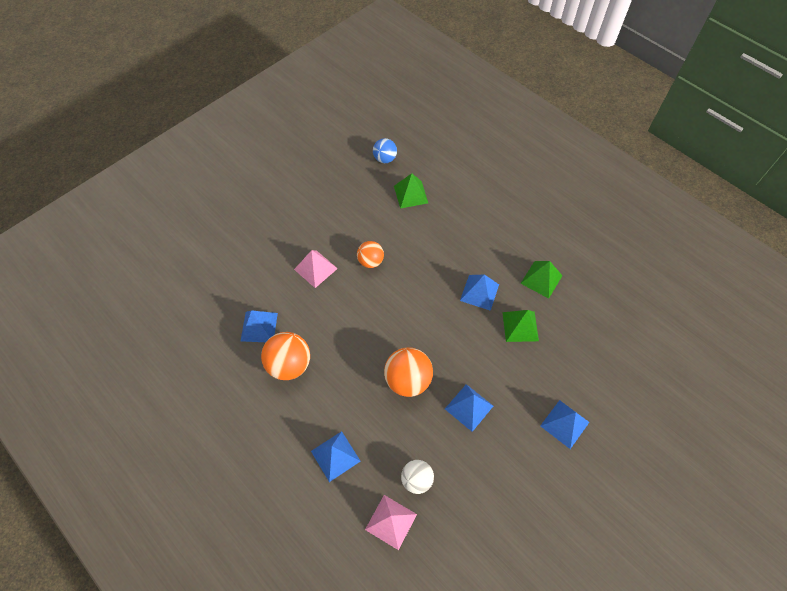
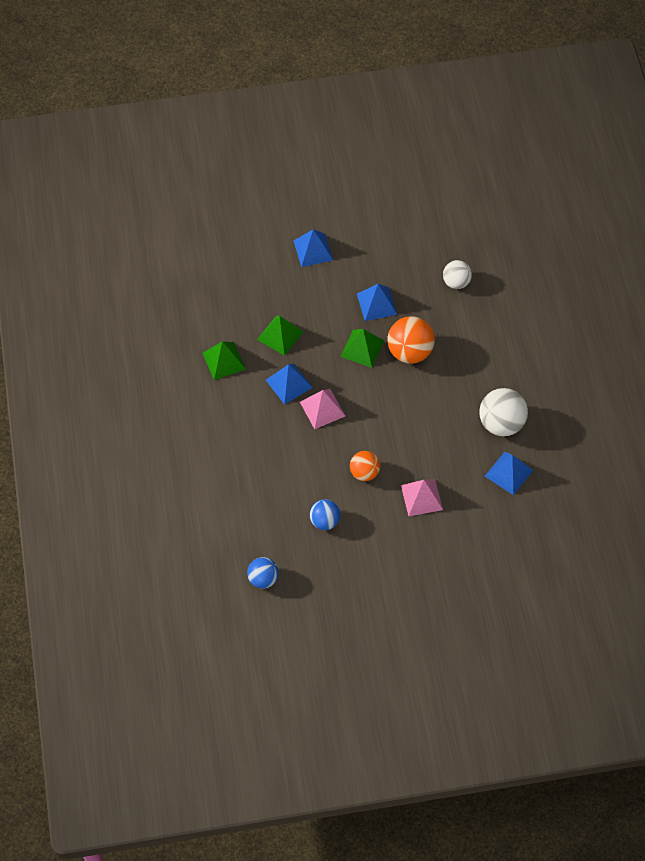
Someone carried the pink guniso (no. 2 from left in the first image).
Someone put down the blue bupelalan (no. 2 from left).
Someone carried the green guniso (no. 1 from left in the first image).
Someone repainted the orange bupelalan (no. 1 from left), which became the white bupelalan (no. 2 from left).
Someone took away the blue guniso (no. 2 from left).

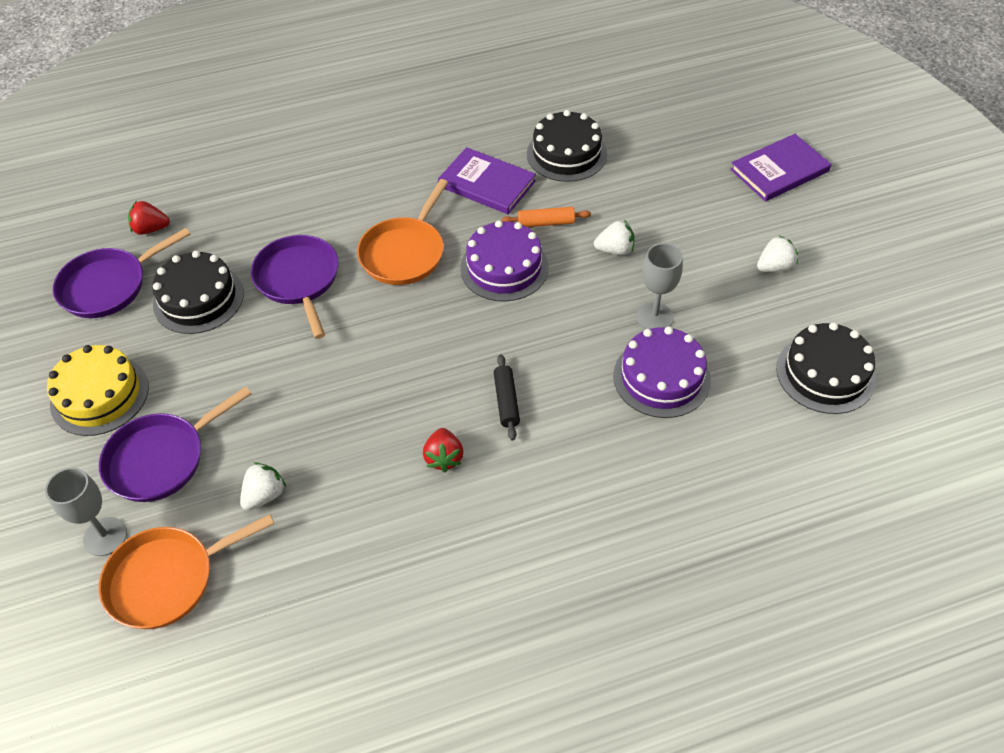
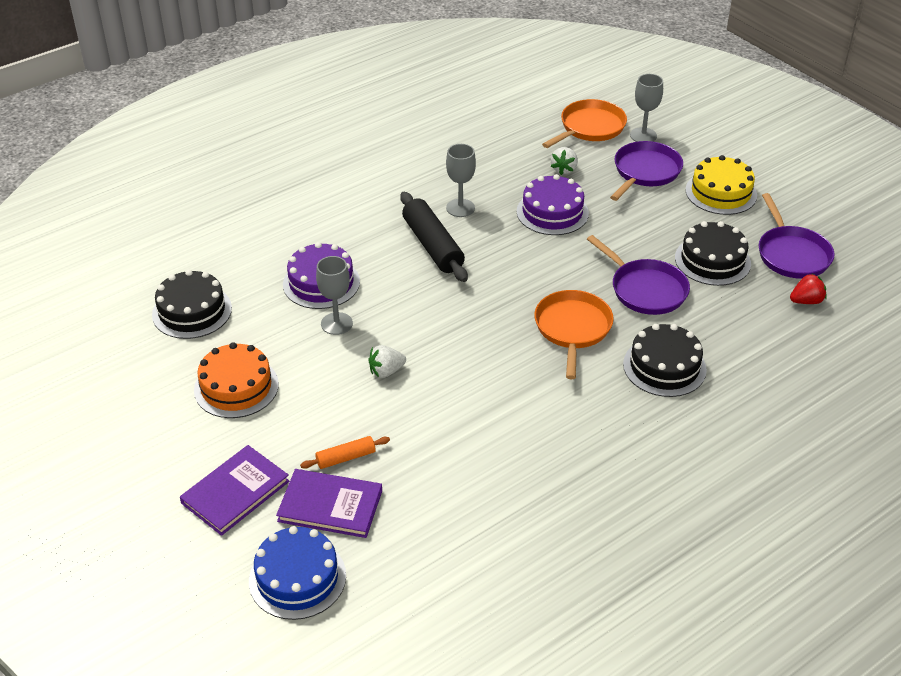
Someone swapped the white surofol (no. 3 from left) for the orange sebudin.
Someone put down the blue sebudin.
Someone carried the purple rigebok (no. 1 from left in the first image).
Someone carried the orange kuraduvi.
Someone scaled the black kuraduvi by 1.91.
Someone swapped the red surofol (no. 2 from left) for the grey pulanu (no. 2 from left).
Someone carried the purple sebudin (no. 1 from left in the first image).
Someone carried the black sebudin (no. 2 from left).
Someone rotated the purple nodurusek (no. 1 from left in the first image) by 135 degrees clockwise.

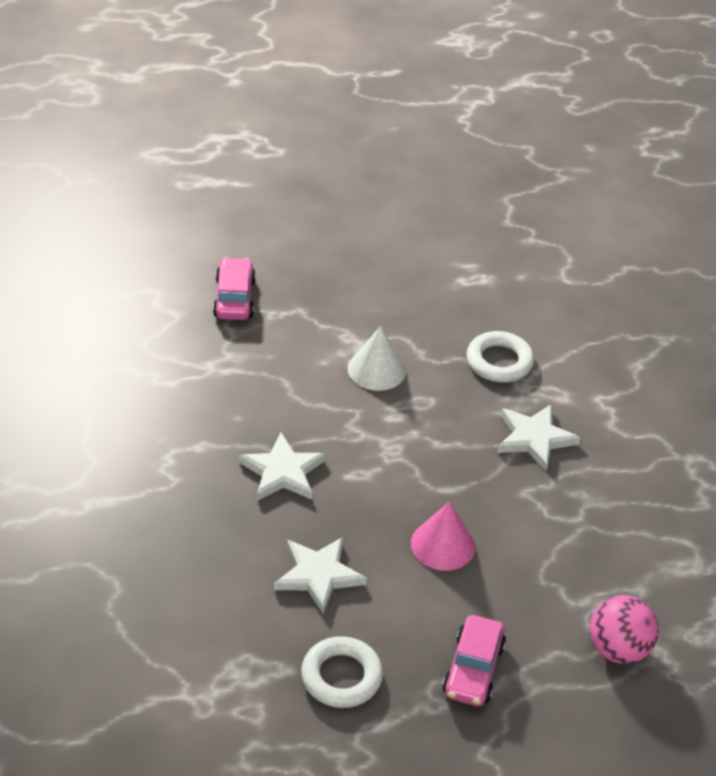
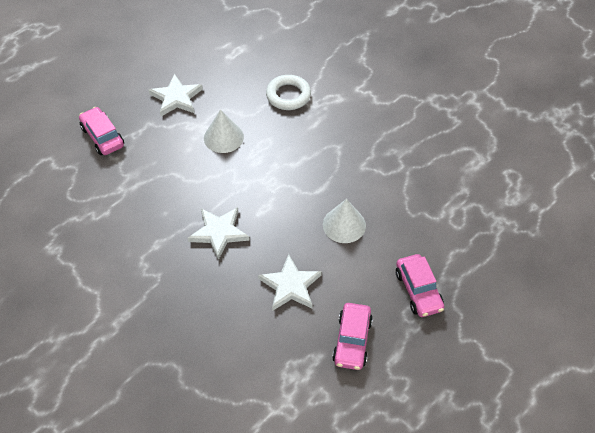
Someone carried the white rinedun (no. 3 from left in the first image).
Someone repainted the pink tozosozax, which became the white tozosozax (no. 2 from left).
Someone swapped the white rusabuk (no. 1 from left) for the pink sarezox (no. 2 from left).
Someone took away the pink bupelalan.

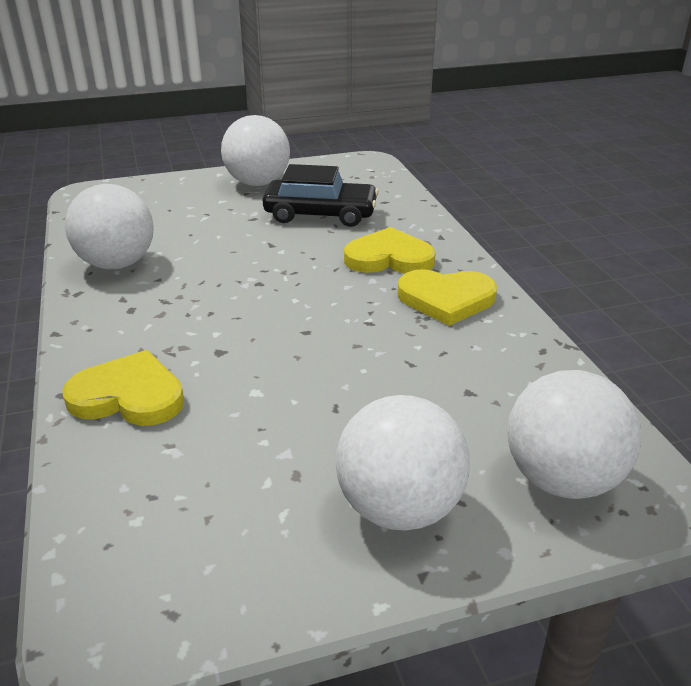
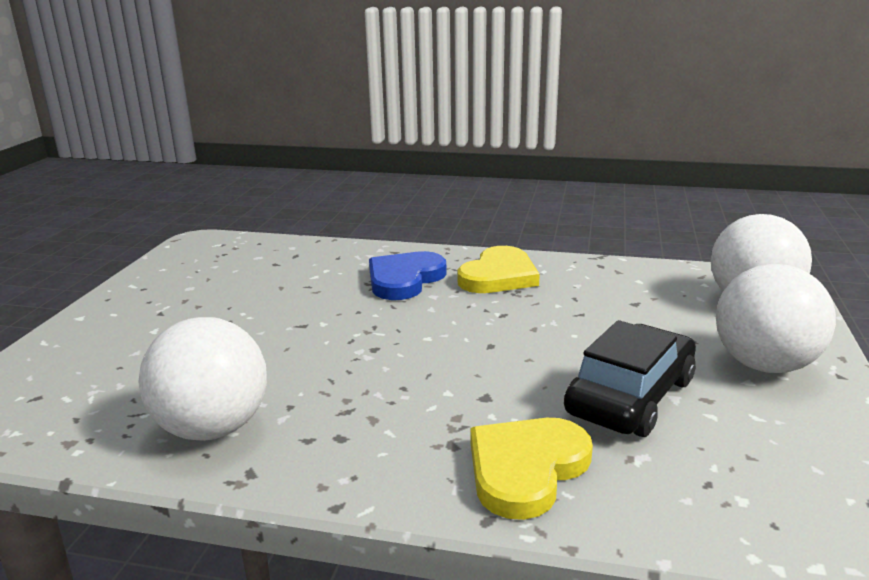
Someone repainted the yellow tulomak (no. 2 from left), which became the blue tulomak.
Someone carried the black sarezox.
Someone took away the white bupelalan (no. 2 from left).

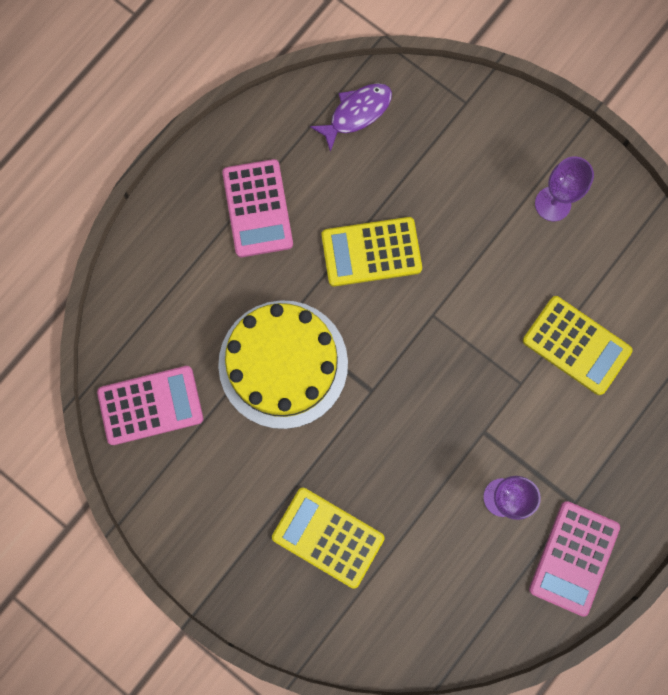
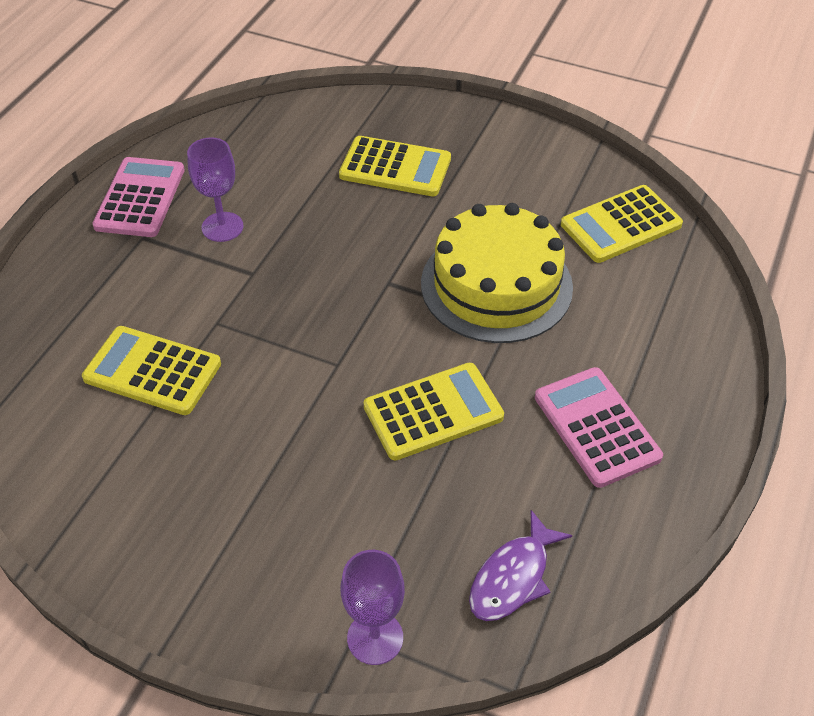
Someone carried the purple pulanu (no. 2 from left).
Someone repainted the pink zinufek (no. 1 from left), which became the yellow zinufek (no. 4 from left).

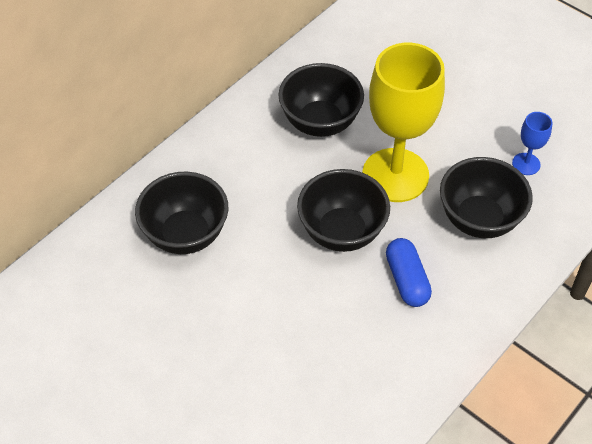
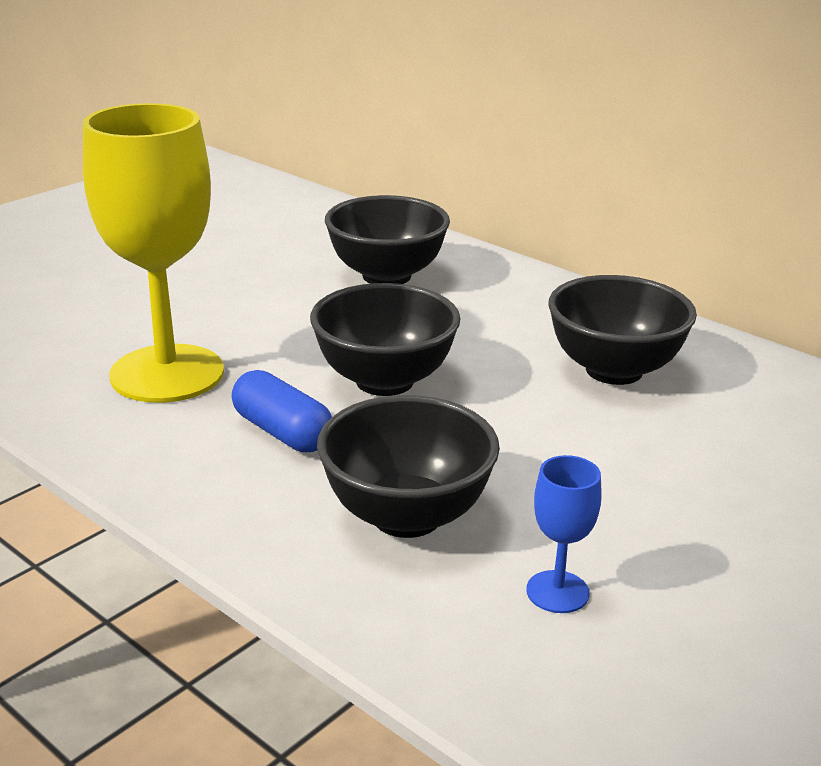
Someone carried the yellow pulanu.
Someone rotated the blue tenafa by 60 degrees clockwise.

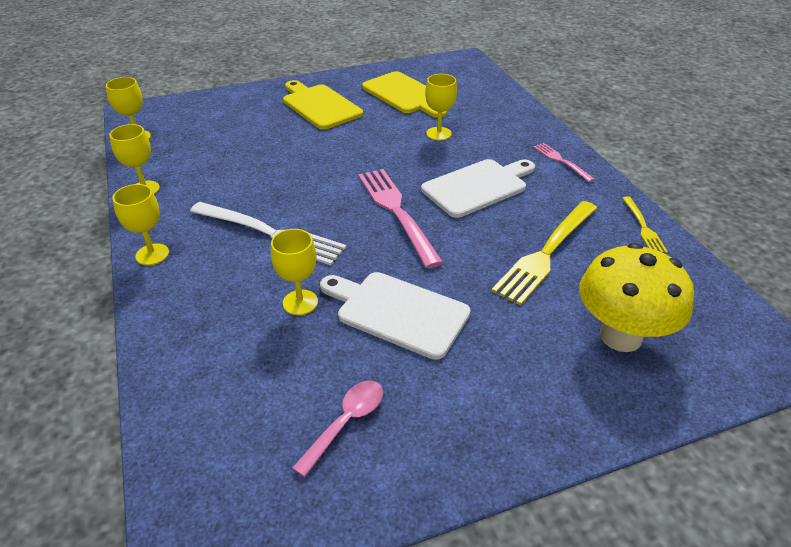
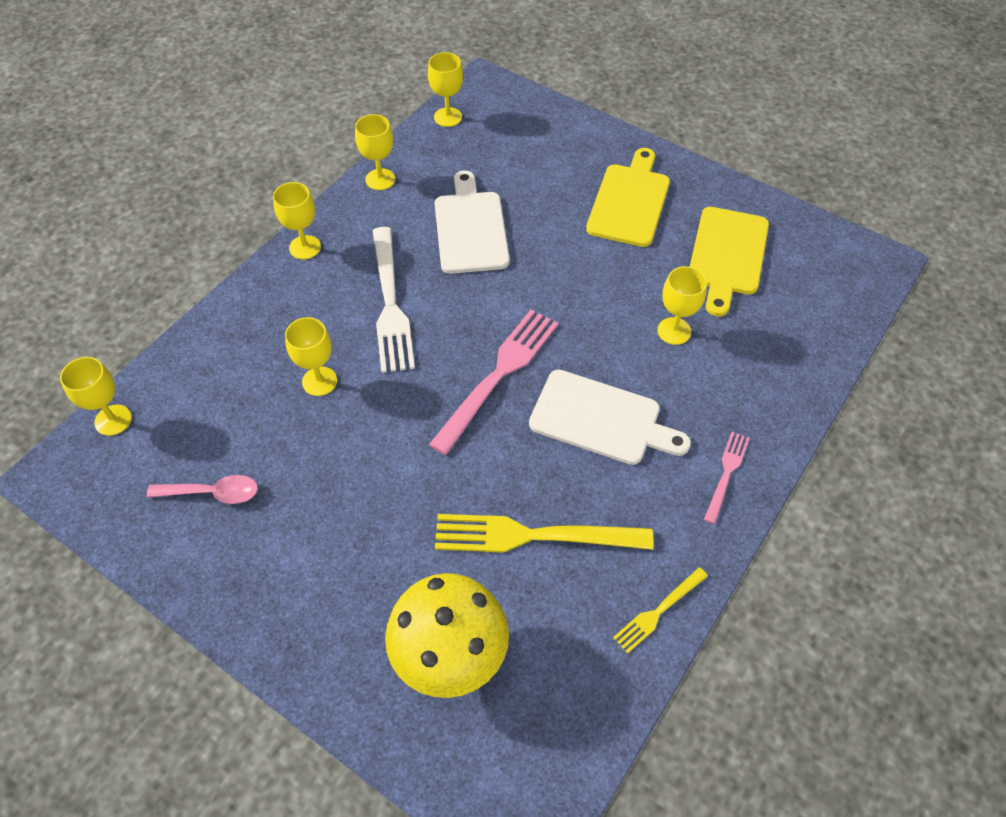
Someone put down the yellow pulanu (no. 1 from left).
Someone carried the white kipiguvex (no. 1 from left).

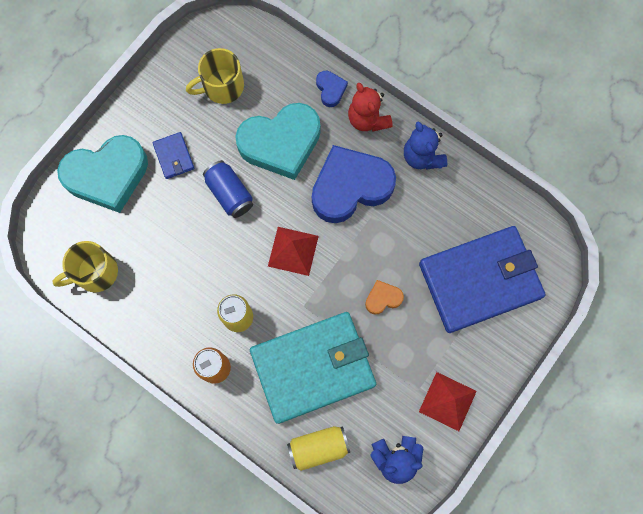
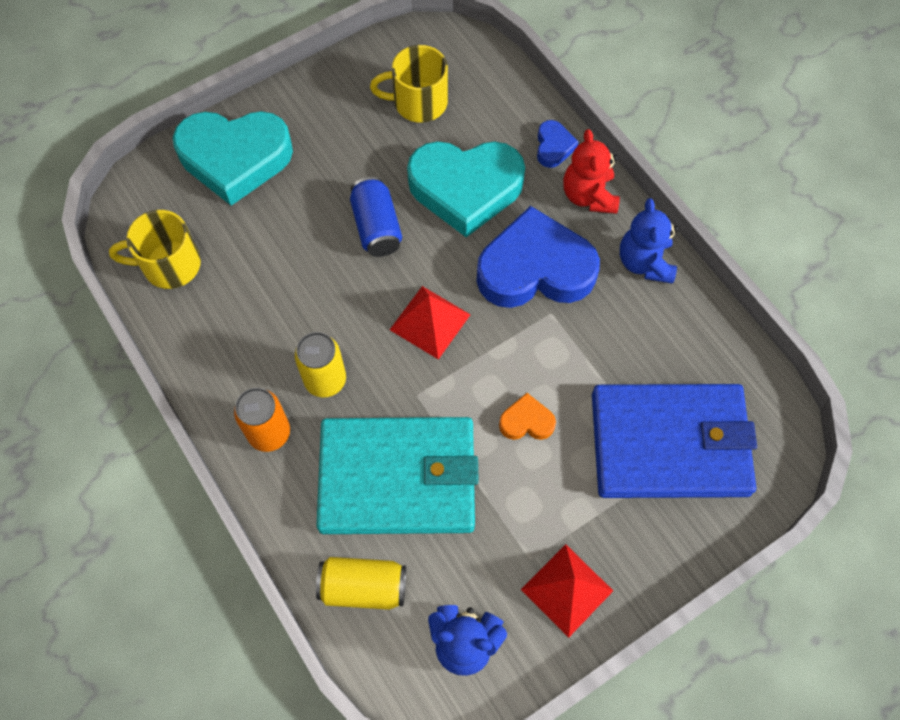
Someone took away the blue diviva (no. 1 from left).

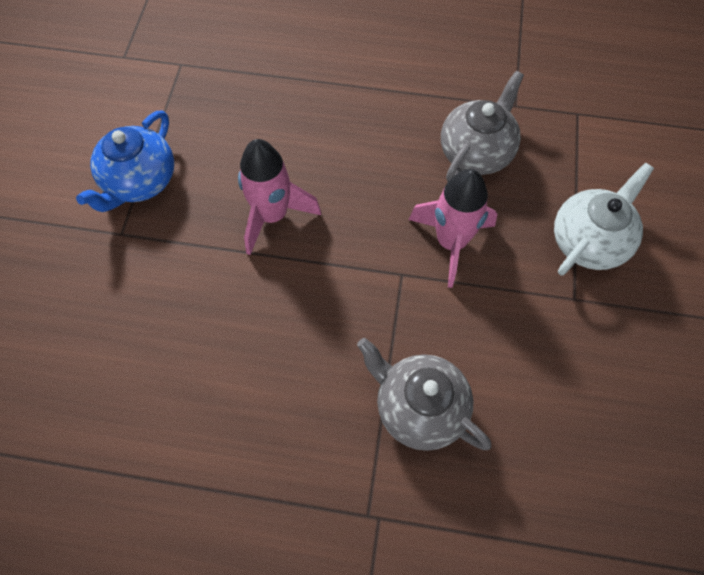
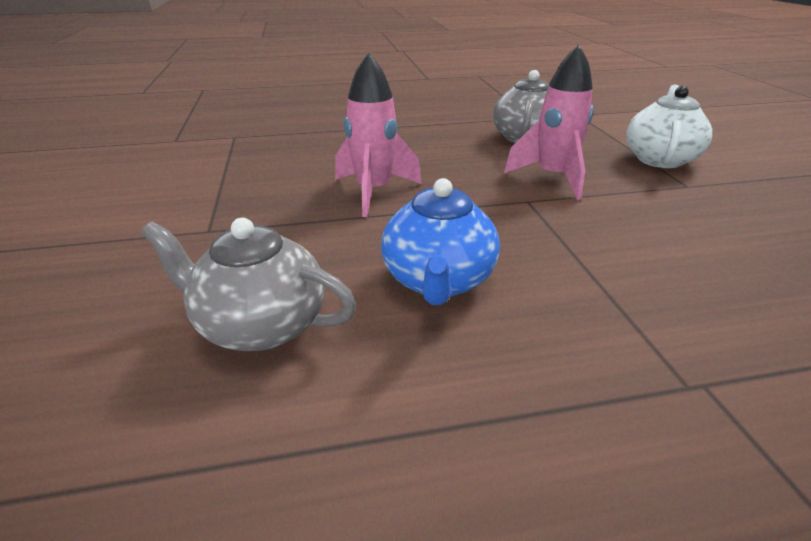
Someone carried the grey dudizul (no. 1 from left).
Someone carried the blue dudizul.

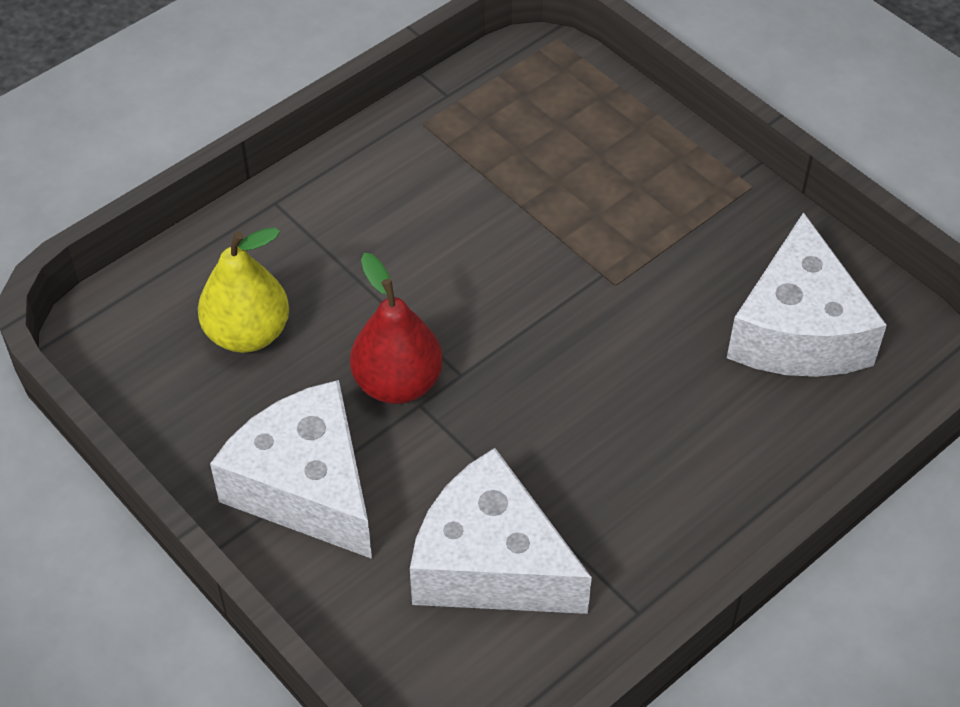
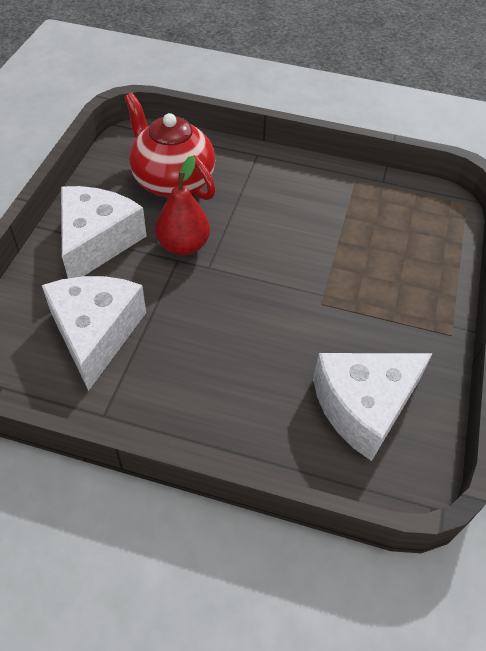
Someone swapped the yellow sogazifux for the red dudizul.

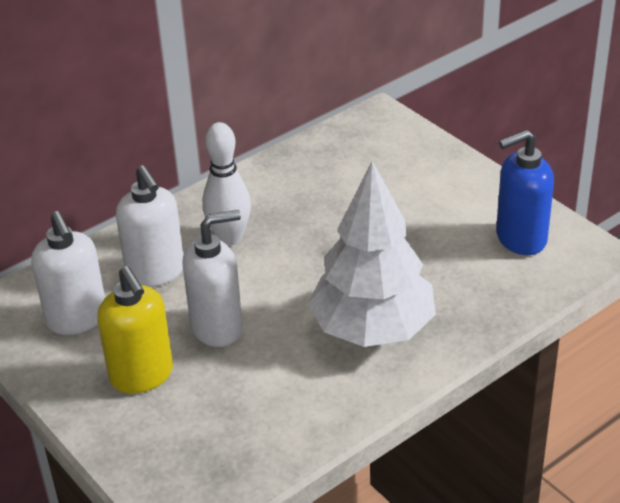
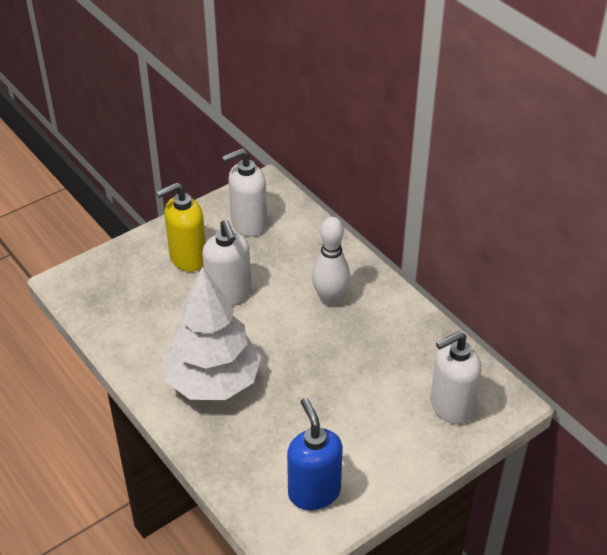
Someone carried the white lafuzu (no. 2 from left in the first image).

